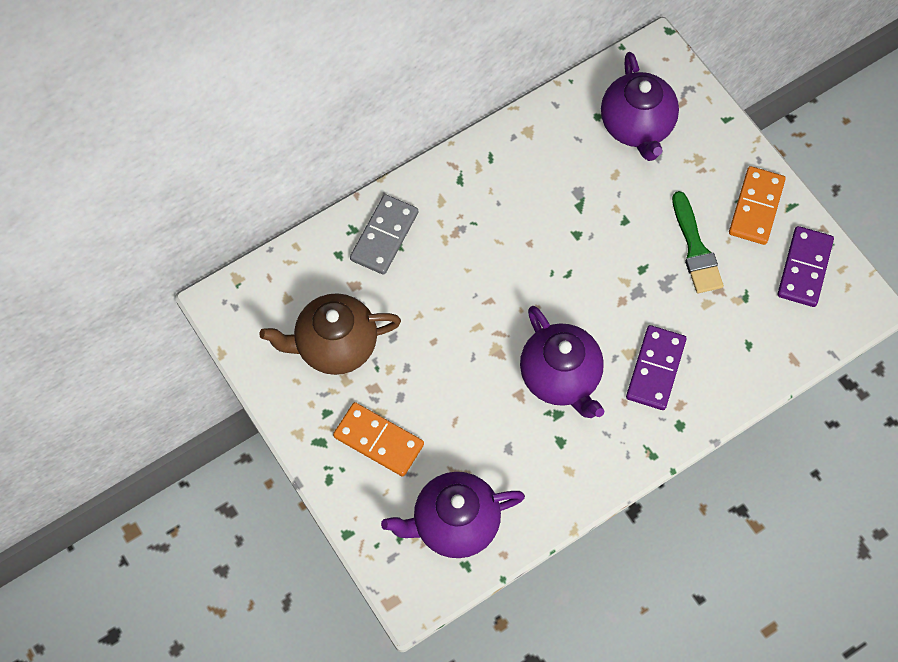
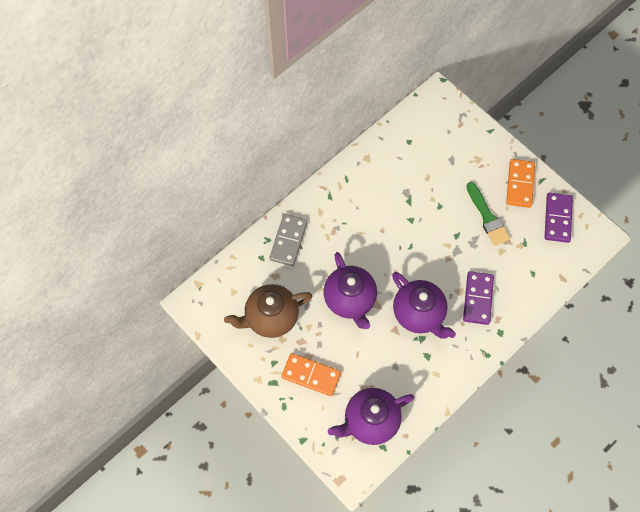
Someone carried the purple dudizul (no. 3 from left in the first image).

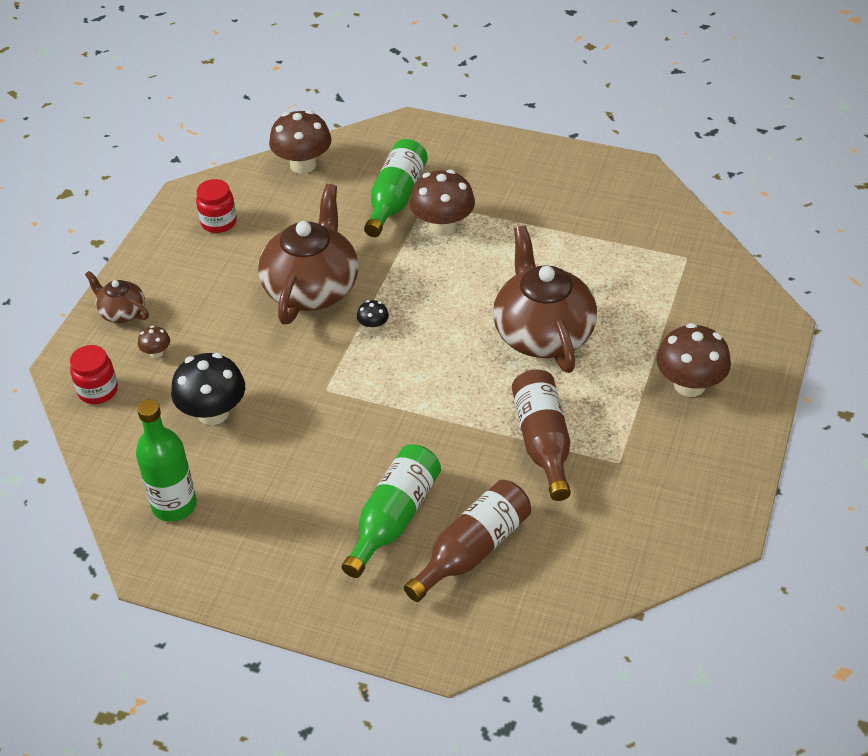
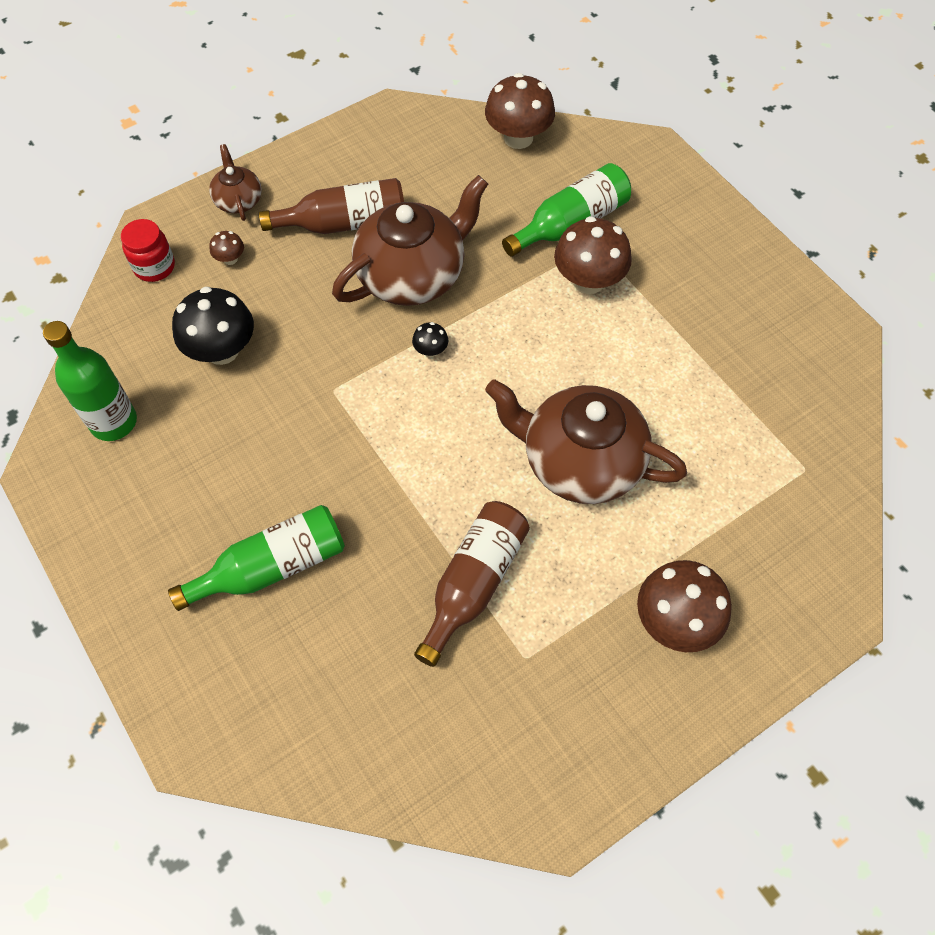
Someone carried the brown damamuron (no. 1 from left).
Someone rotated the brown dudizul (no. 3 from left) by 90 degrees counterclockwise.
Someone took away the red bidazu (no. 2 from left).

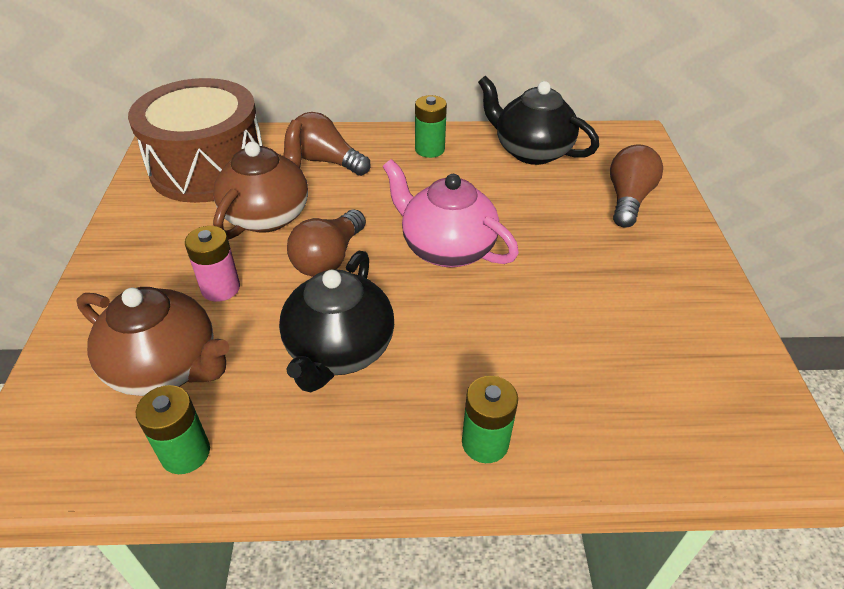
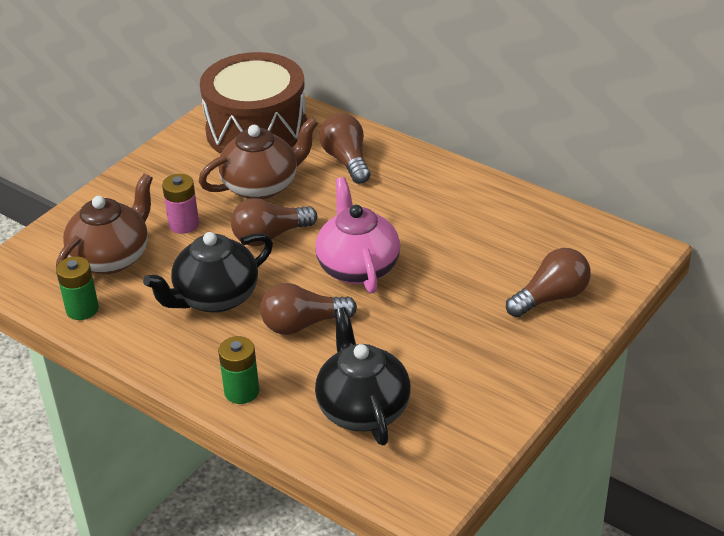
Someone rotated the brown dudizul (no. 1 from left) by 120 degrees counterclockwise.
Someone put down the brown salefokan (no. 2 from left).
Someone carried the black dudizul (no. 2 from left).
Someone took away the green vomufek (no. 2 from left).

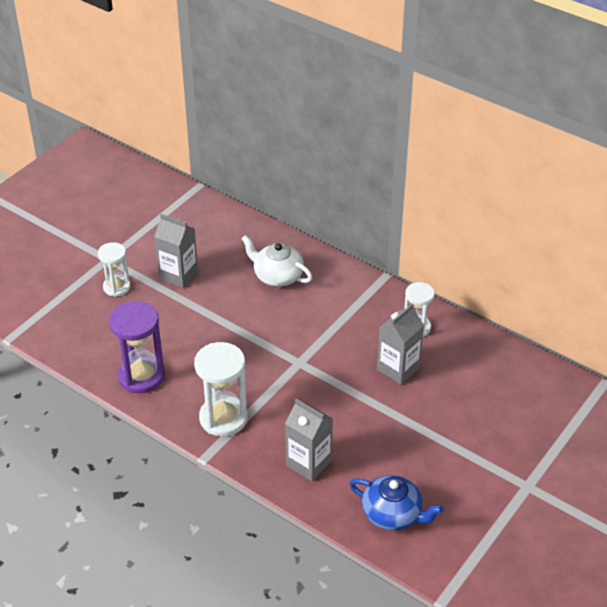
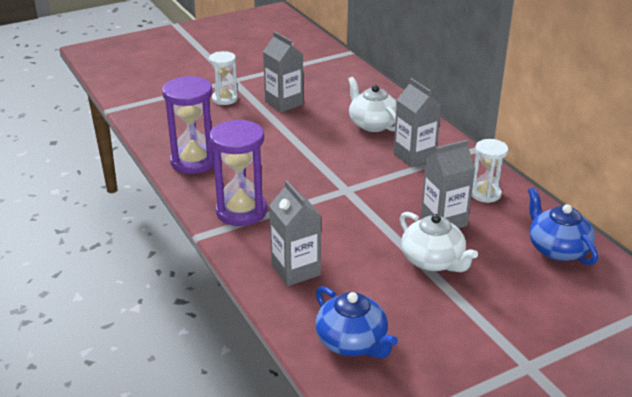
Someone repainted the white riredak (no. 2 from left), which became the purple riredak (no. 2 from left).
Someone put down the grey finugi (no. 3 from left).
Someone put down the white dudizul (no. 2 from left).
Someone put down the blue dudizul (no. 2 from left).

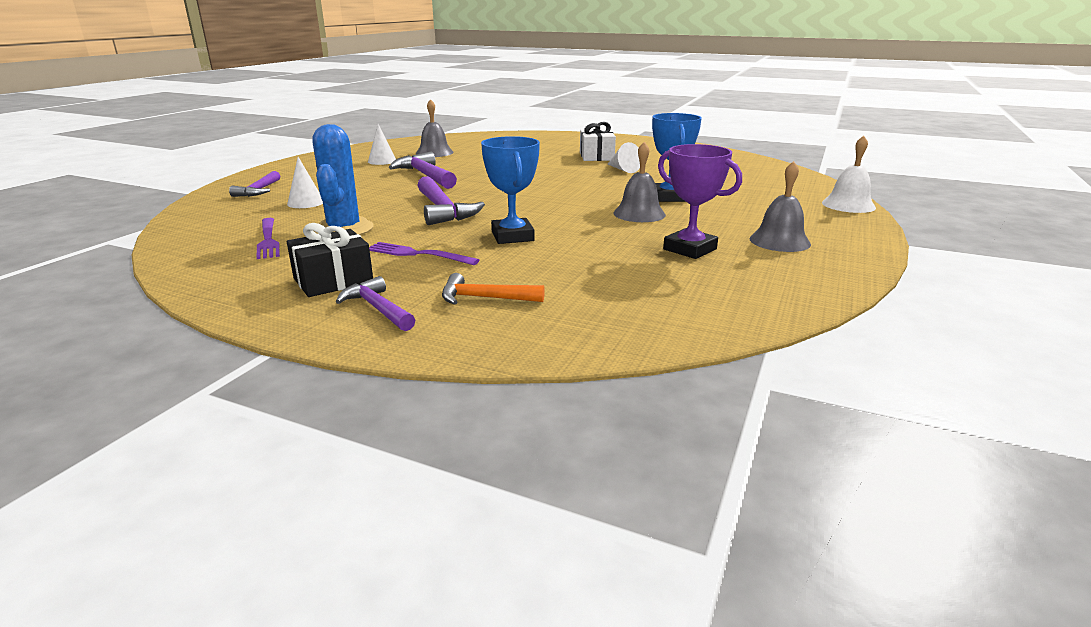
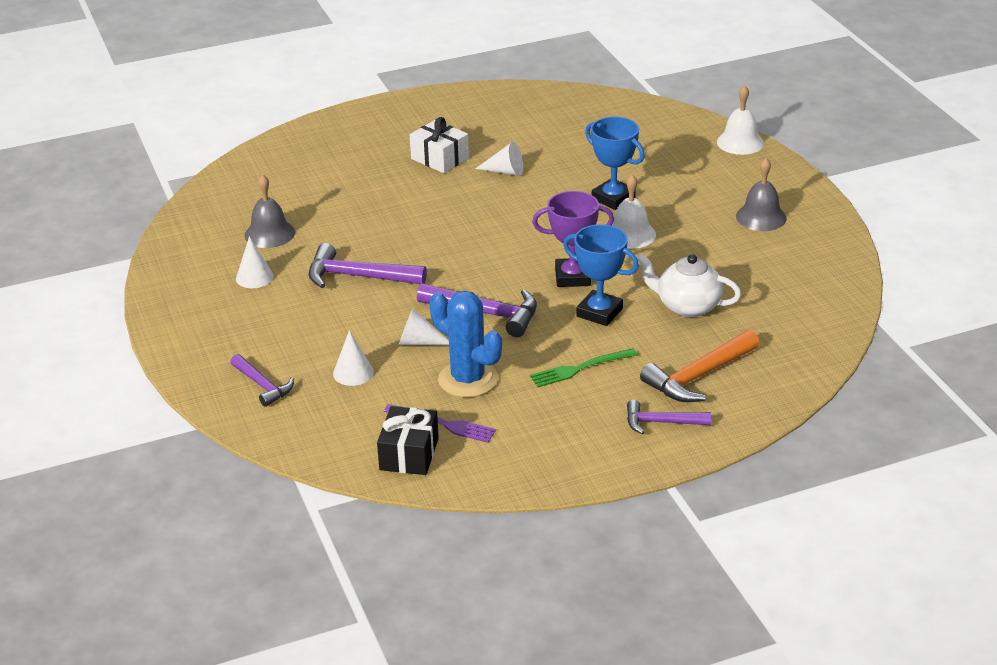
Someone carried the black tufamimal.
Someone put down the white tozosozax (no. 3 from left).
Someone repainted the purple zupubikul (no. 2 from left), which became the green zupubikul.
Someone carried the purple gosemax.
Someone repainted the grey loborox (no. 2 from left), which became the white loborox (no. 1 from left).
Someone put down the white dudizul.
Someone scaled the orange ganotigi by 1.59.

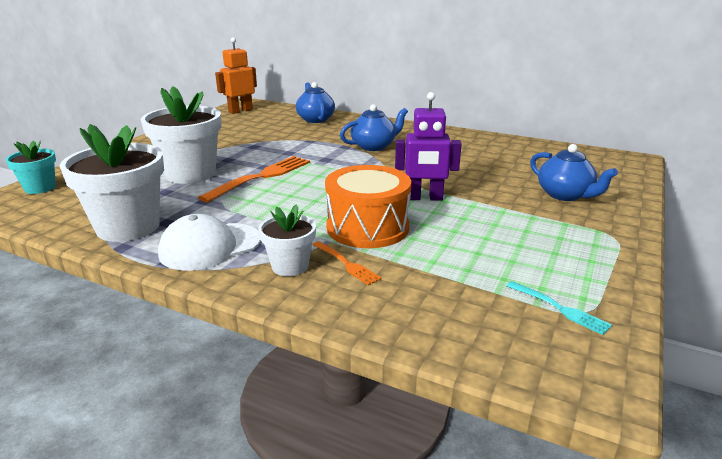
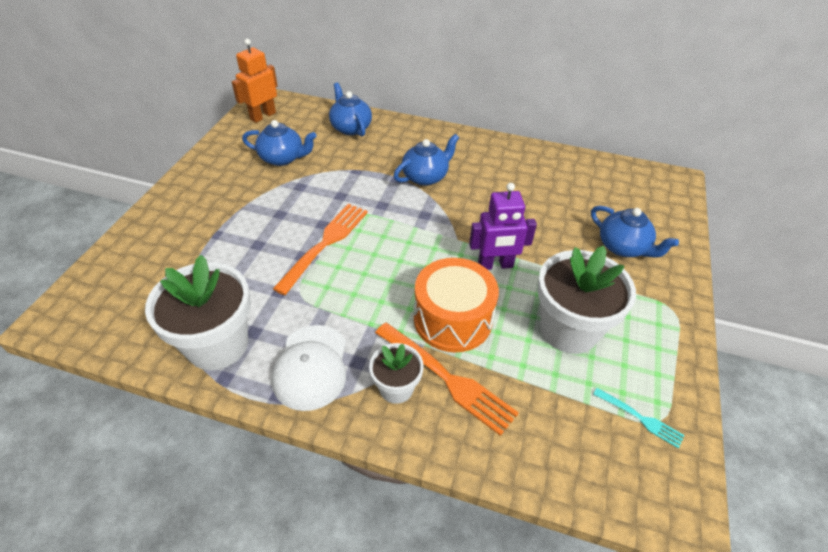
Someone put down the blue dudizul (no. 1 from left).
Someone rotated the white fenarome by 45 degrees counterclockwise.
Someone scaled the orange zupubikul (no. 2 from left) by 1.92.
Someone carried the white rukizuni (no. 2 from left in the first image).
Someone took away the turquoise rukizuni.

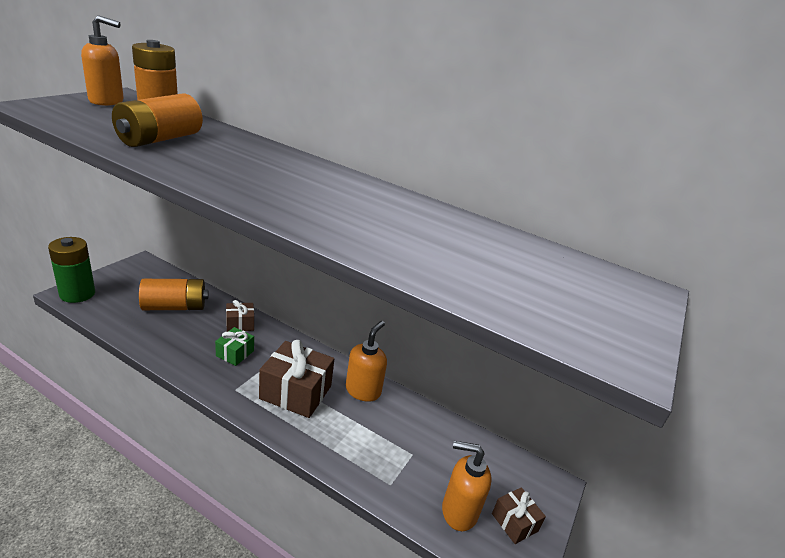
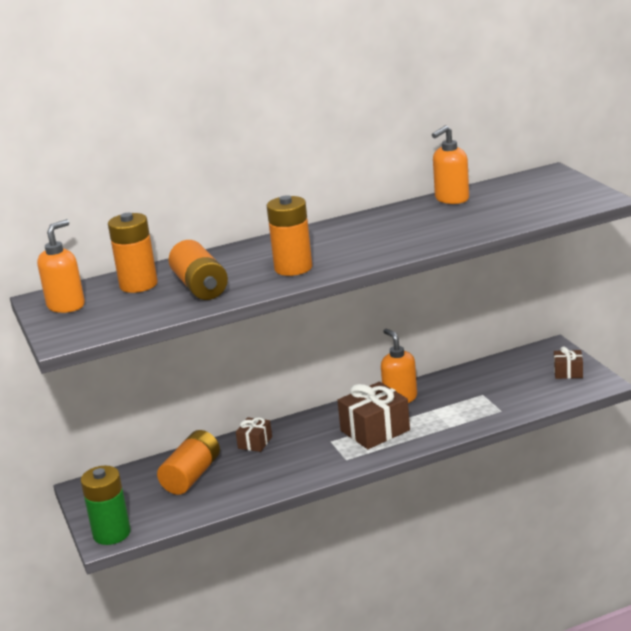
Someone put down the orange vomufek (no. 4 from left).
Someone carried the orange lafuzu (no. 3 from left).
Someone took away the green tufamimal.

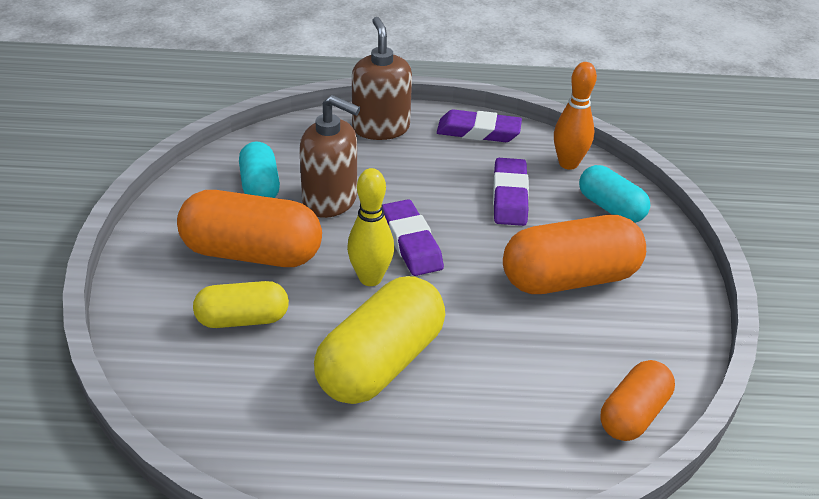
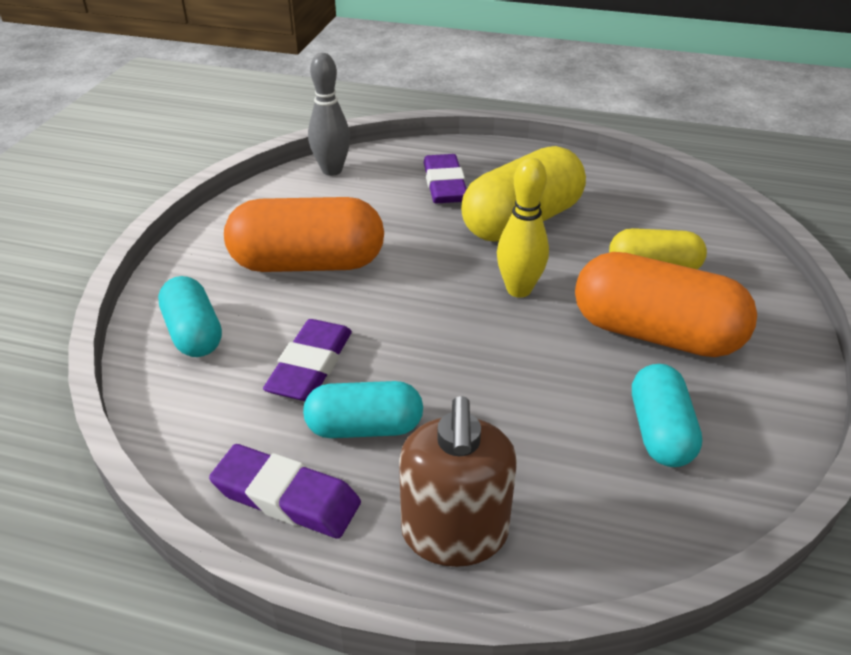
Someone put down the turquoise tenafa (no. 2 from left).
Someone swapped the orange tenafa (no. 3 from left) for the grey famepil.
Someone carried the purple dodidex (no. 1 from left in the first image).
Someone took away the brown lafuzu (no. 1 from left).
Someone took away the orange famepil.

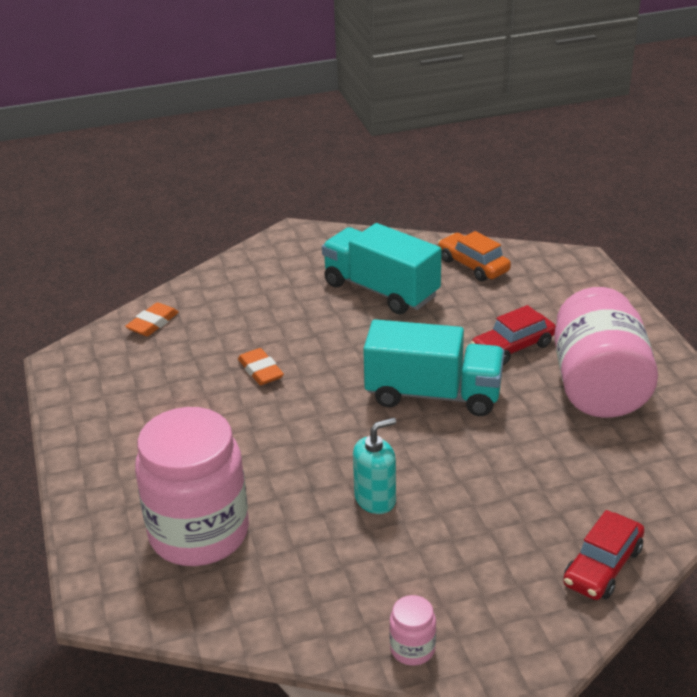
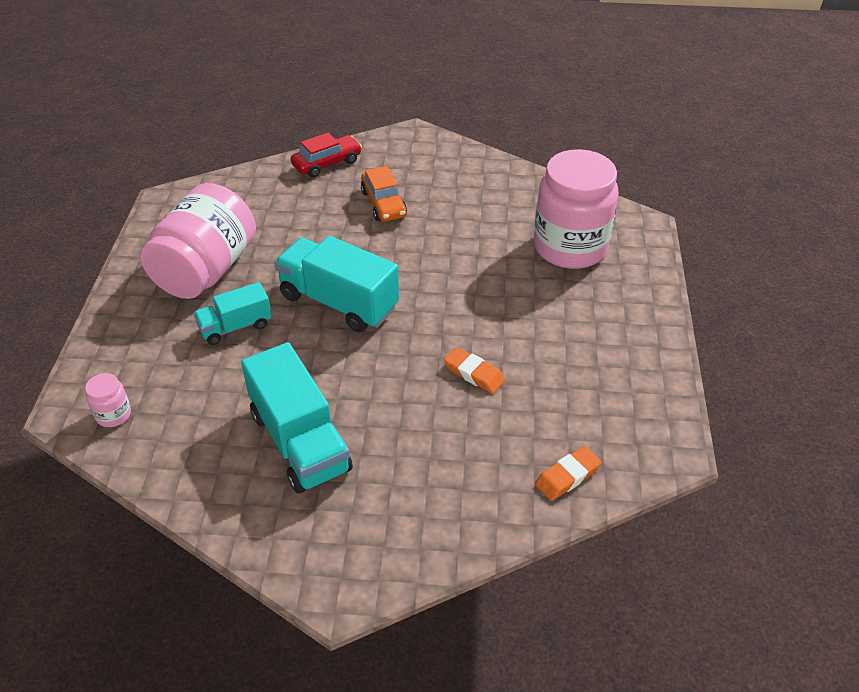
Someone carried the pink bidazu (no. 2 from left in the first image).
Someone swapped the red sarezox (no. 1 from left) for the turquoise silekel (no. 1 from left).
Someone carried the orange sarezox.
Someone rotated the orange dodidex (no. 2 from left in the first image) by 45 degrees counterclockwise.
Someone took away the turquoise lafuzu.

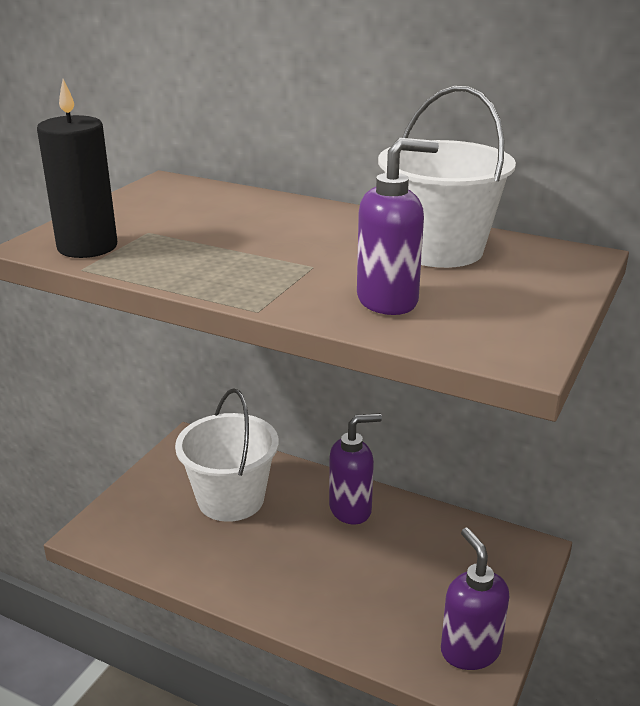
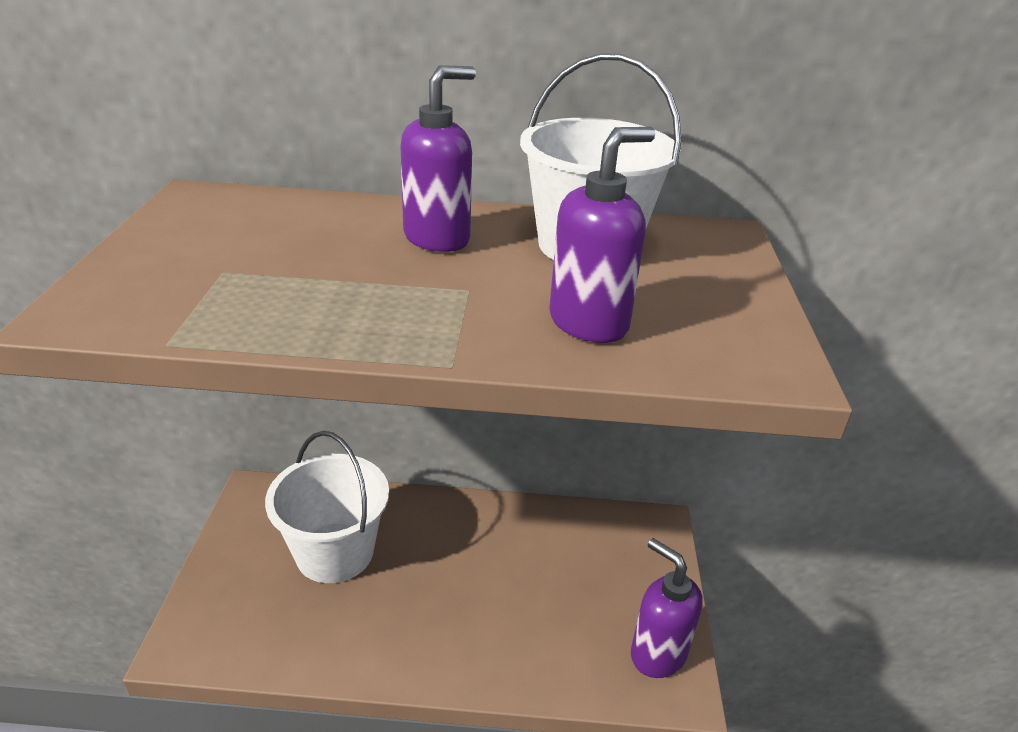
Someone carried the purple lafuzu (no. 1 from left).
Someone took away the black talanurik.

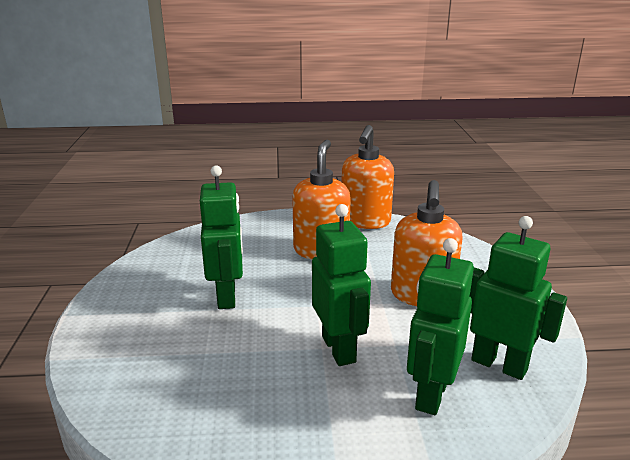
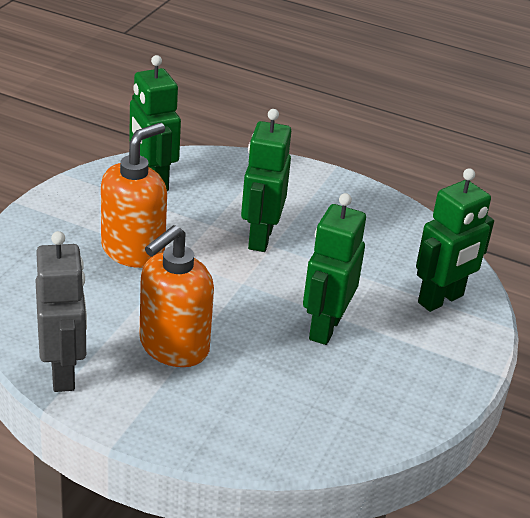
Someone swapped the orange lafuzu (no. 2 from left) for the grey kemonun.
Someone carried the green kemonun (no. 3 from left in the first image).

